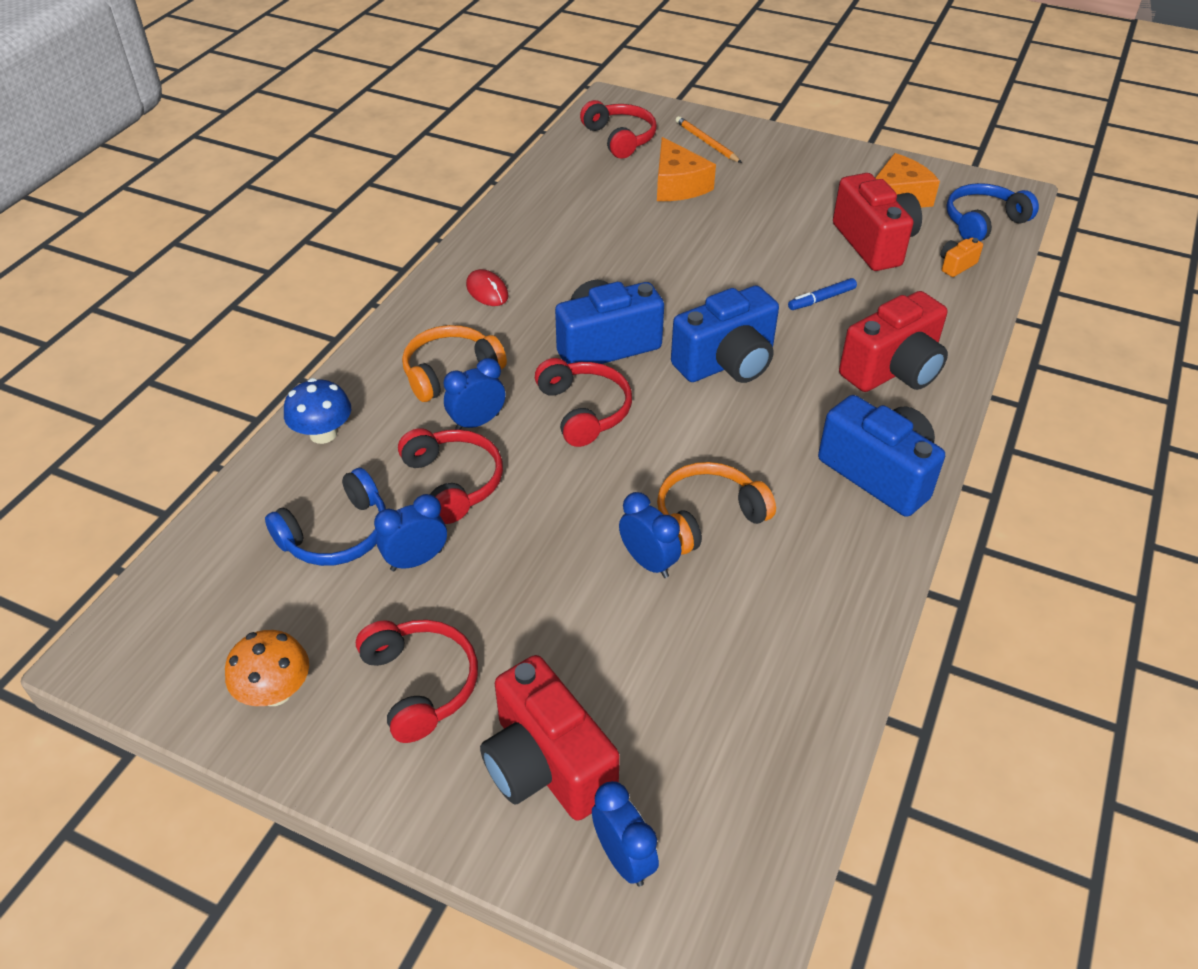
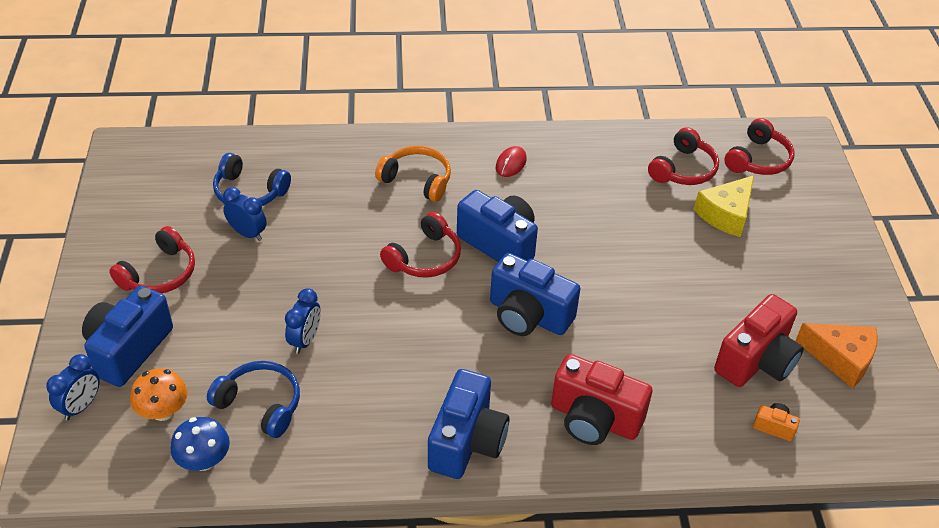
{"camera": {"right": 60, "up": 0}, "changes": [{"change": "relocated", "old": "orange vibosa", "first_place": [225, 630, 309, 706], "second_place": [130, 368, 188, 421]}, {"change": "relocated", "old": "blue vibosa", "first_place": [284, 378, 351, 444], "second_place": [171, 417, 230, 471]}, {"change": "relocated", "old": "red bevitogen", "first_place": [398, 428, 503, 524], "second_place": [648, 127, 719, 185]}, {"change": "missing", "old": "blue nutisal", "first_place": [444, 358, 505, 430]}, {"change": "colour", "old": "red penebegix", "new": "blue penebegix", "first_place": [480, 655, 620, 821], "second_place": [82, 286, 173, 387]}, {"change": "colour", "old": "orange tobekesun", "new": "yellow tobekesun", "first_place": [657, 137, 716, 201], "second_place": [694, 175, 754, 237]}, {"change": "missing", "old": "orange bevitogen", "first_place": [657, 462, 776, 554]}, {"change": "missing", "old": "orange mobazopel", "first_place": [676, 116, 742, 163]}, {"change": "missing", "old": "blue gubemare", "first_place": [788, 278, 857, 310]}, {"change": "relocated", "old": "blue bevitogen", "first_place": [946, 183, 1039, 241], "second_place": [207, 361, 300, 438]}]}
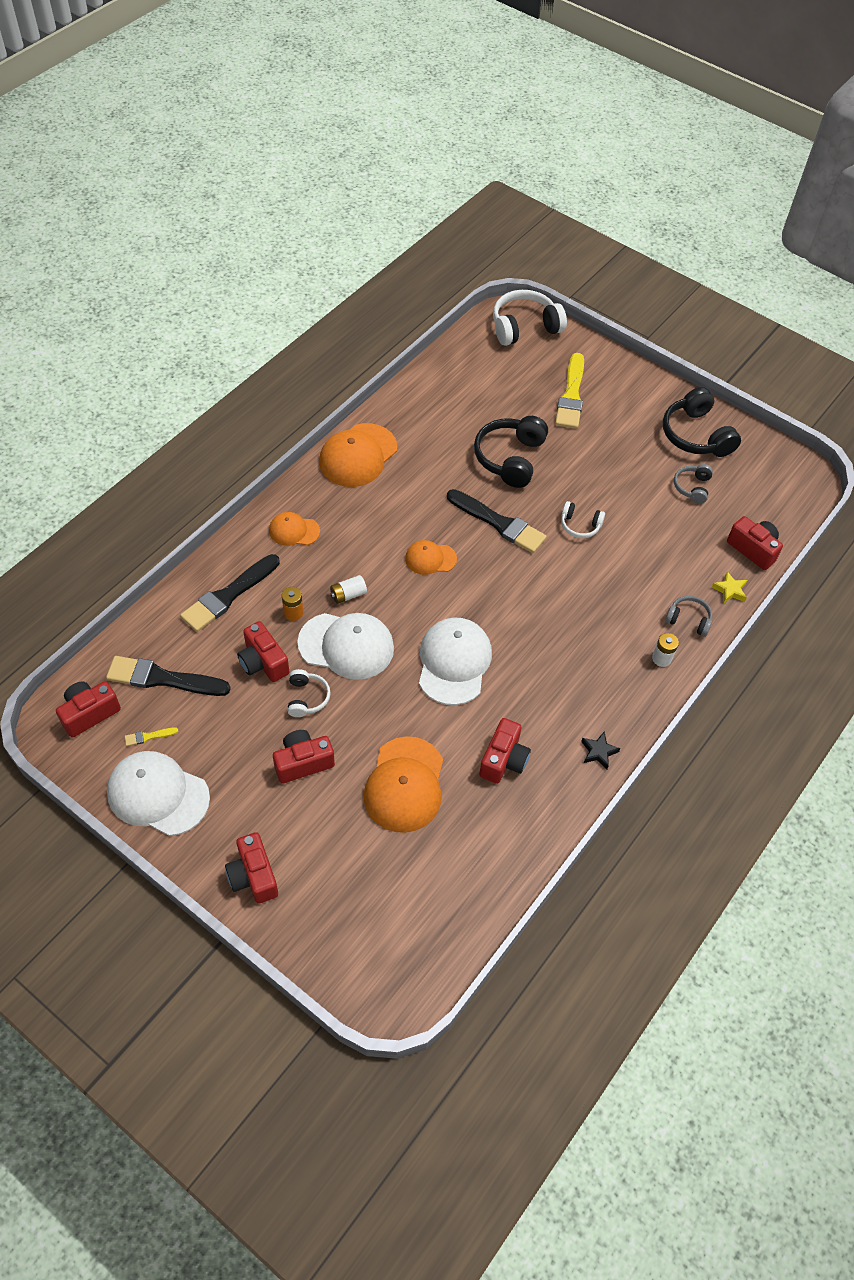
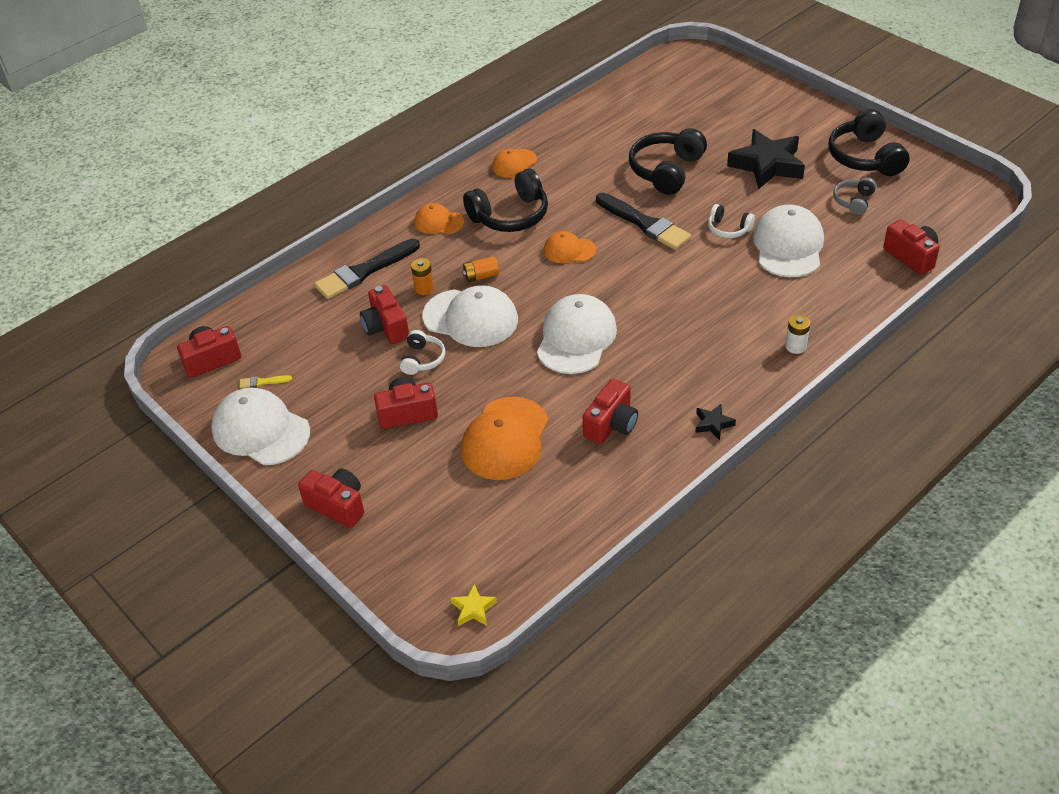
{"camera": {"right": 15, "up": -10}, "changes": [{"change": "missing", "old": "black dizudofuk", "first_place": [106, 656, 231, 696]}, {"change": "spun", "old": "red penebegix", "first_place": [225, 832, 278, 904], "second_place": [298, 469, 364, 528], "degrees": 135}, {"change": "size", "old": "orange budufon", "first_place": [319, 423, 397, 487], "second_place": [492, 149, 537, 178], "factor": 0.56}, {"change": "colour", "old": "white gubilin", "new": "orange gubilin", "first_place": [330, 575, 367, 604], "second_place": [462, 256, 499, 282]}, {"change": "missing", "old": "white bevitogen", "first_place": [493, 290, 567, 346]}, {"change": "missing", "old": "yellow dizudofuk", "first_place": [555, 353, 584, 429]}, {"change": "missing", "old": "grey bevitogen", "first_place": [665, 596, 712, 637]}, {"change": "relocated", "old": "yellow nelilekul", "first_place": [711, 572, 747, 604], "second_place": [450, 584, 497, 626]}, {"change": "appeared", "new": "black bevitogen", "second_place": [463, 169, 548, 232]}, {"change": "appeared", "new": "black nelilekul", "second_place": [727, 129, 805, 189]}, {"change": "appeared", "new": "white budufon", "second_place": [753, 205, 824, 277]}]}
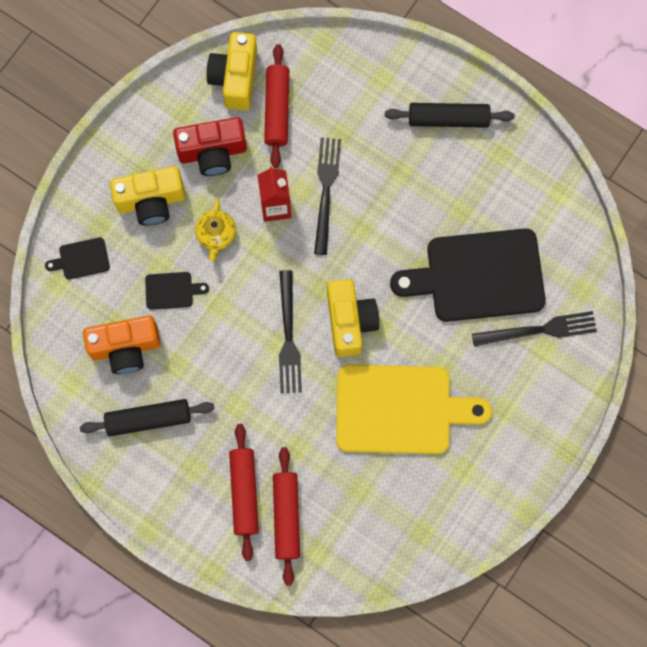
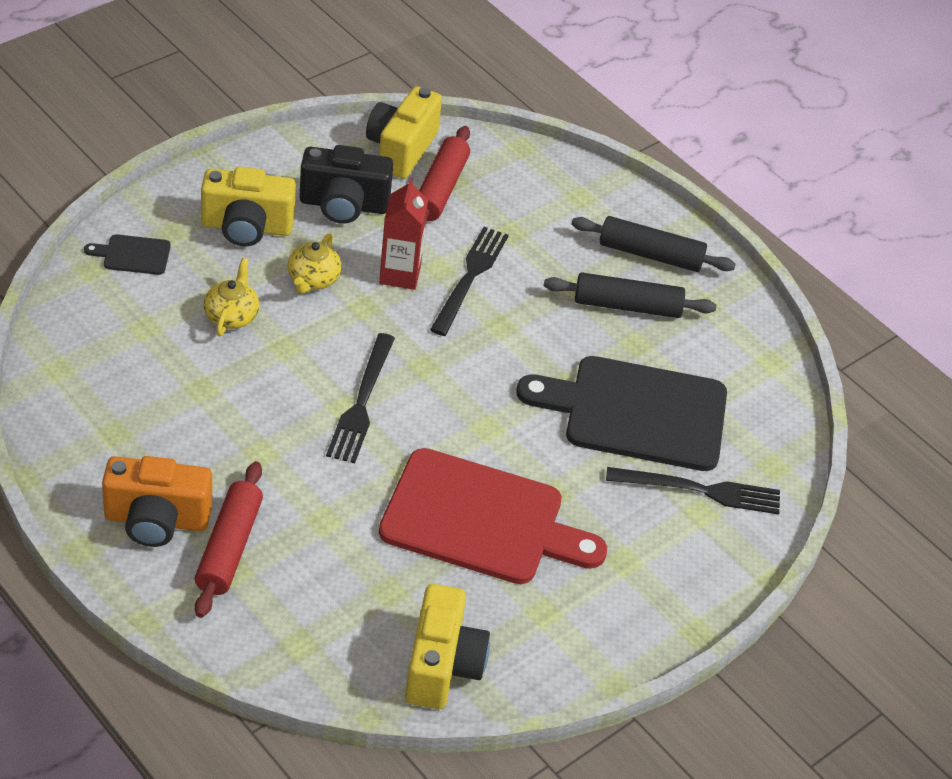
{"camera": {"right": 10, "up": -30}, "changes": [{"change": "relocated", "old": "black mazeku", "first_place": [80, 399, 215, 436], "second_place": [544, 272, 716, 318]}, {"change": "relocated", "old": "orange penebegix", "first_place": [83, 315, 161, 374], "second_place": [102, 456, 212, 547]}, {"change": "exchanged", "old": "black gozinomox", "new": "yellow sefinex", "first_place": [145, 272, 209, 310], "second_place": [204, 258, 259, 336]}, {"change": "colour", "old": "red penebegix", "new": "black penebegix", "first_place": [173, 117, 247, 176], "second_place": [300, 145, 393, 224]}, {"change": "missing", "old": "red mazeku", "first_place": [273, 447, 300, 586]}, {"change": "relocated", "old": "yellow penebegix", "first_place": [327, 279, 380, 357], "second_place": [405, 584, 490, 709]}, {"change": "colour", "old": "yellow gozinomox", "new": "red gozinomox", "first_place": [336, 365, 492, 454], "second_place": [379, 448, 607, 584]}]}
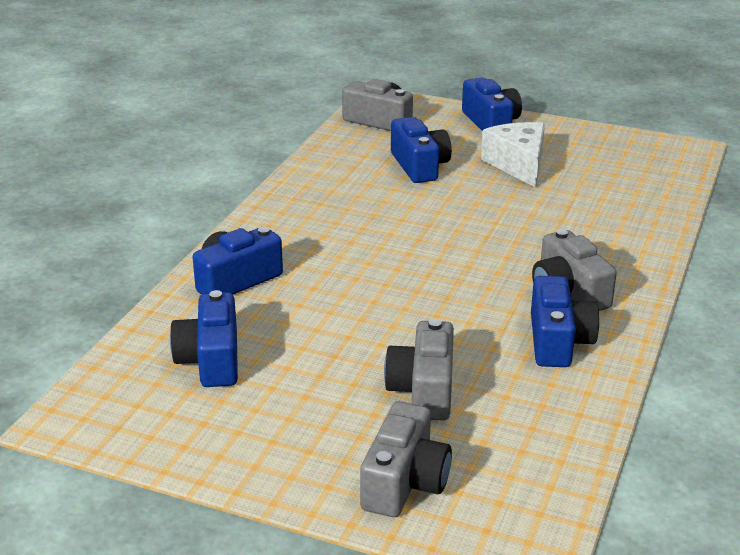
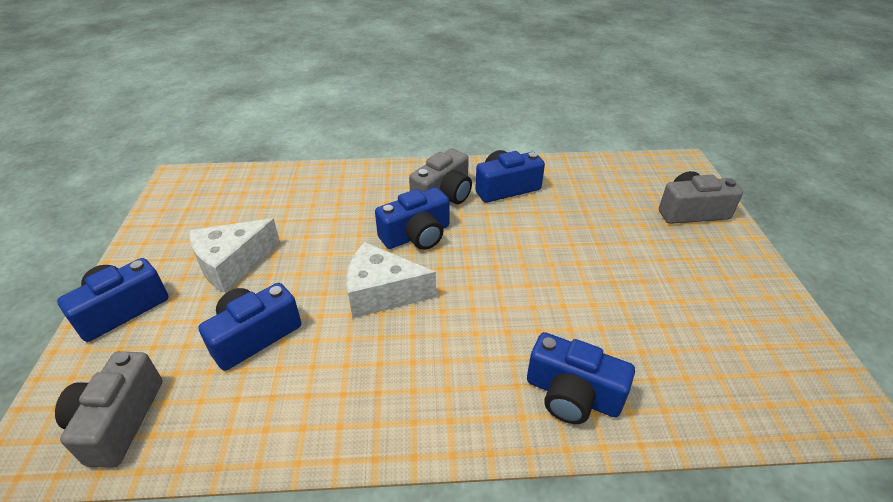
{"camera": {"right": -115, "up": 10}, "changes": [{"change": "relocated", "old": "blue penebegix", "first_place": [170, 290, 238, 387], "second_place": [375, 187, 450, 250]}, {"change": "missing", "old": "grey penebegix", "first_place": [384, 319, 454, 420]}, {"change": "appeared", "new": "white tobekesun", "second_place": [346, 242, 436, 318]}]}
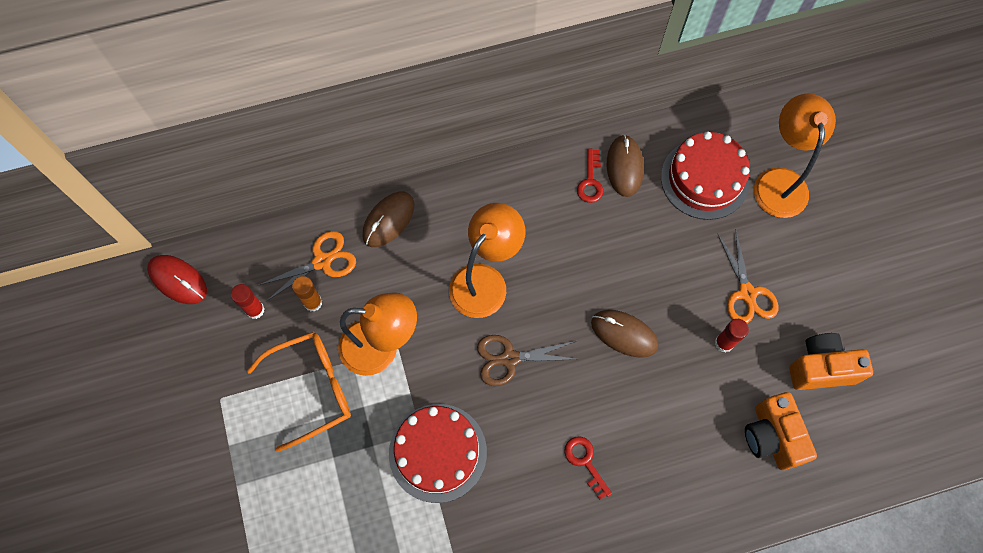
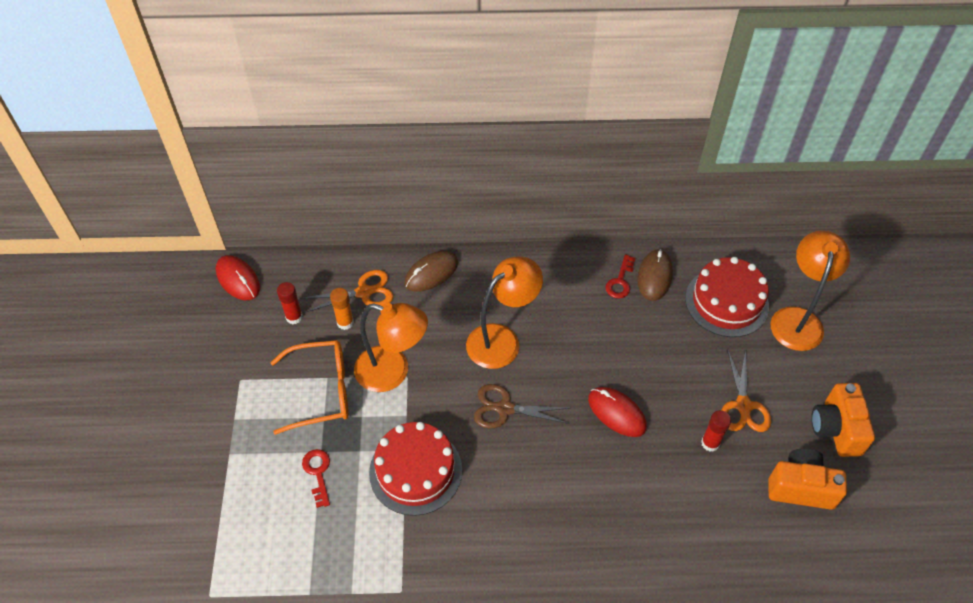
{"camera": {"right": 15, "up": -15}, "changes": [{"change": "relocated", "old": "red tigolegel", "first_place": [564, 437, 612, 500], "second_place": [302, 449, 330, 508]}, {"change": "colour", "old": "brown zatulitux", "new": "red zatulitux", "first_place": [591, 310, 658, 358], "second_place": [588, 387, 647, 437]}, {"change": "relocated", "old": "orange penebegix", "first_place": [745, 392, 817, 470], "second_place": [811, 383, 875, 457]}]}
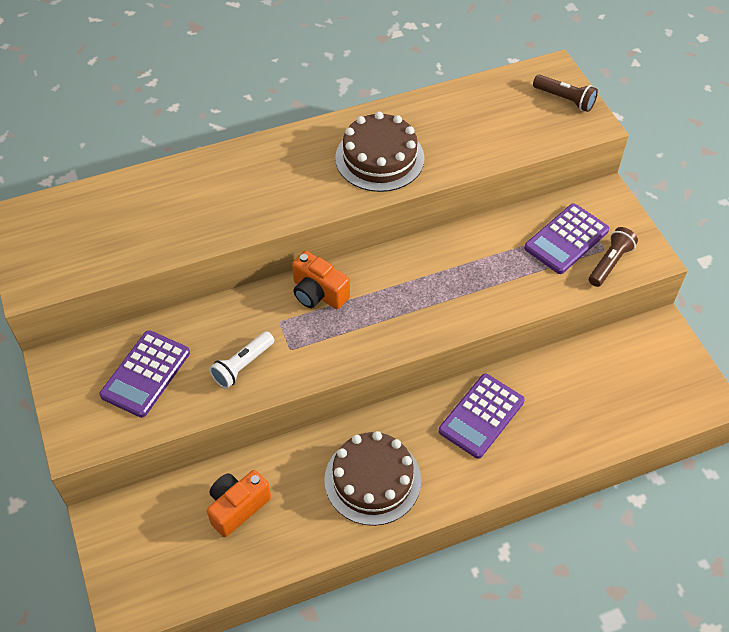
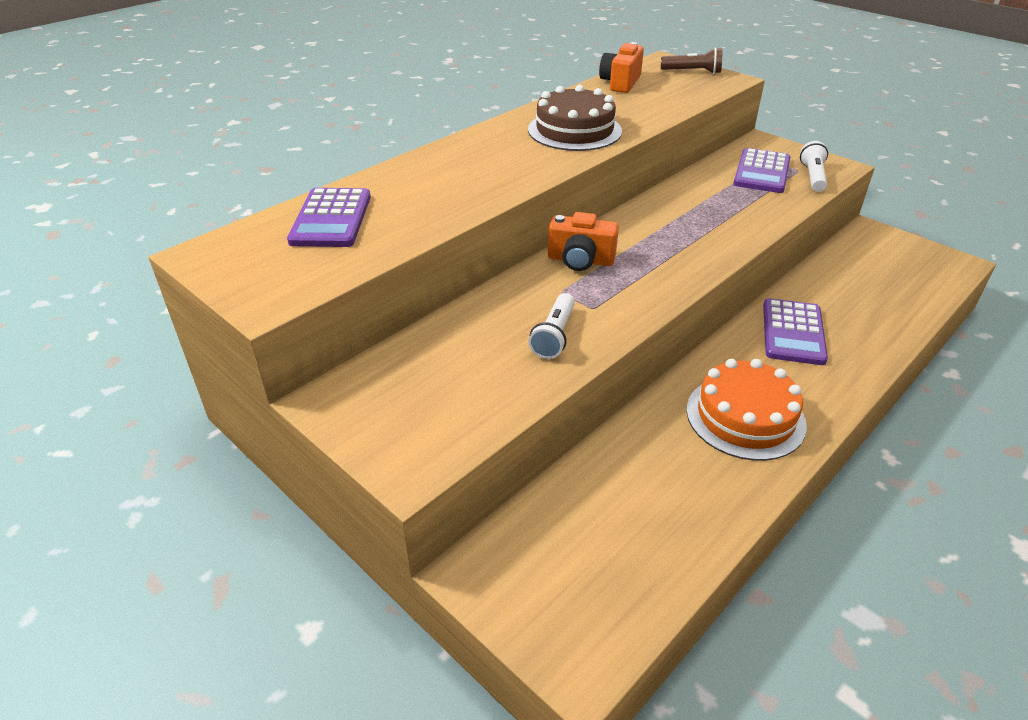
{"camera": {"right": -25, "up": -15}, "changes": [{"change": "relocated", "old": "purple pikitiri", "first_place": [99, 330, 190, 418], "second_place": [287, 188, 371, 247]}, {"change": "relocated", "old": "orange penebegix", "first_place": [207, 470, 271, 537], "second_place": [599, 42, 644, 93]}, {"change": "colour", "old": "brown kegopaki", "new": "orange kegopaki", "first_place": [324, 431, 421, 526], "second_place": [686, 359, 807, 461]}, {"change": "colour", "old": "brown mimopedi", "new": "white mimopedi", "first_place": [589, 227, 638, 287], "second_place": [800, 141, 828, 192]}]}
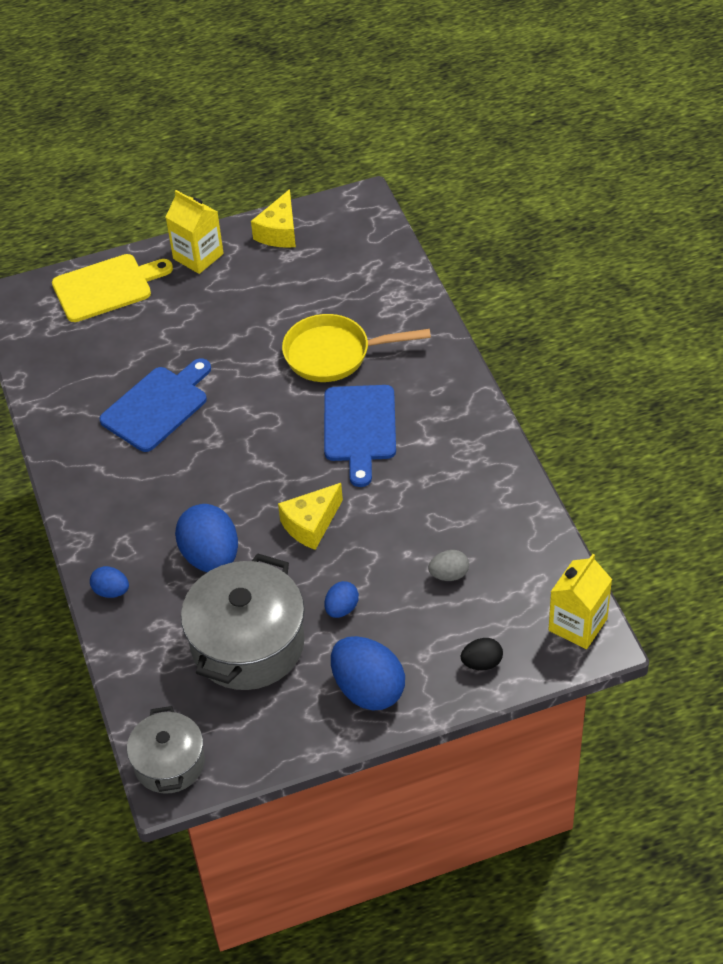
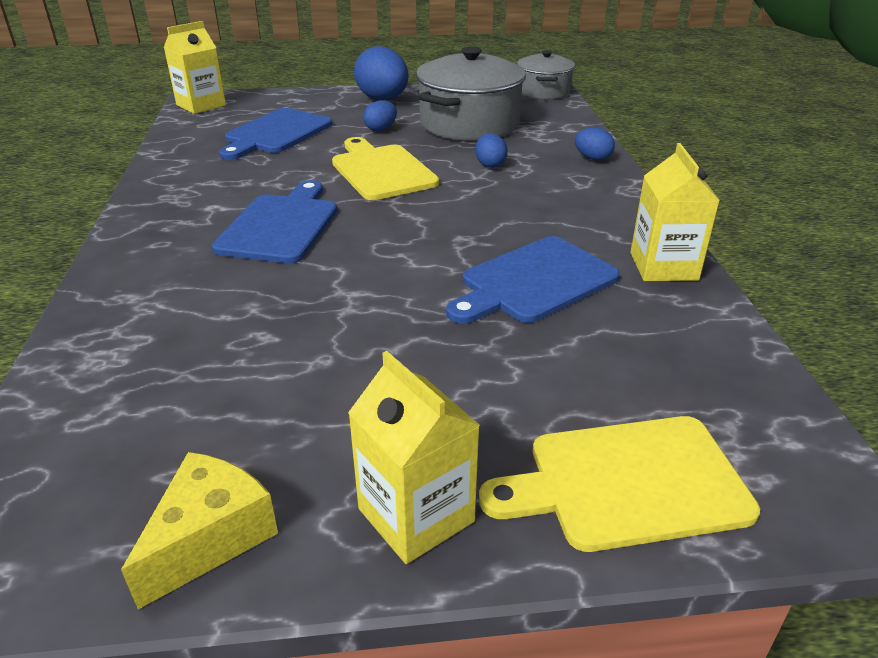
{"camera": {"right": -170, "up": -15}, "changes": [{"change": "size", "old": "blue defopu", "first_place": [175, 504, 238, 572], "second_place": [475, 133, 508, 168], "factor": 0.51}, {"change": "exchanged", "old": "yellow tobekesun", "new": "yellow gozinomox", "first_place": [278, 483, 343, 550], "second_place": [332, 137, 439, 200]}, {"change": "missing", "old": "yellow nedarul", "first_place": [282, 314, 431, 382]}, {"change": "exchanged", "old": "grey defopu", "new": "blue gozinomox", "first_place": [428, 550, 469, 581], "second_place": [219, 108, 332, 160]}, {"change": "missing", "old": "black defopu", "first_place": [461, 638, 503, 670]}, {"change": "appeared", "new": "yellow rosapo", "second_place": [630, 143, 720, 281]}]}
